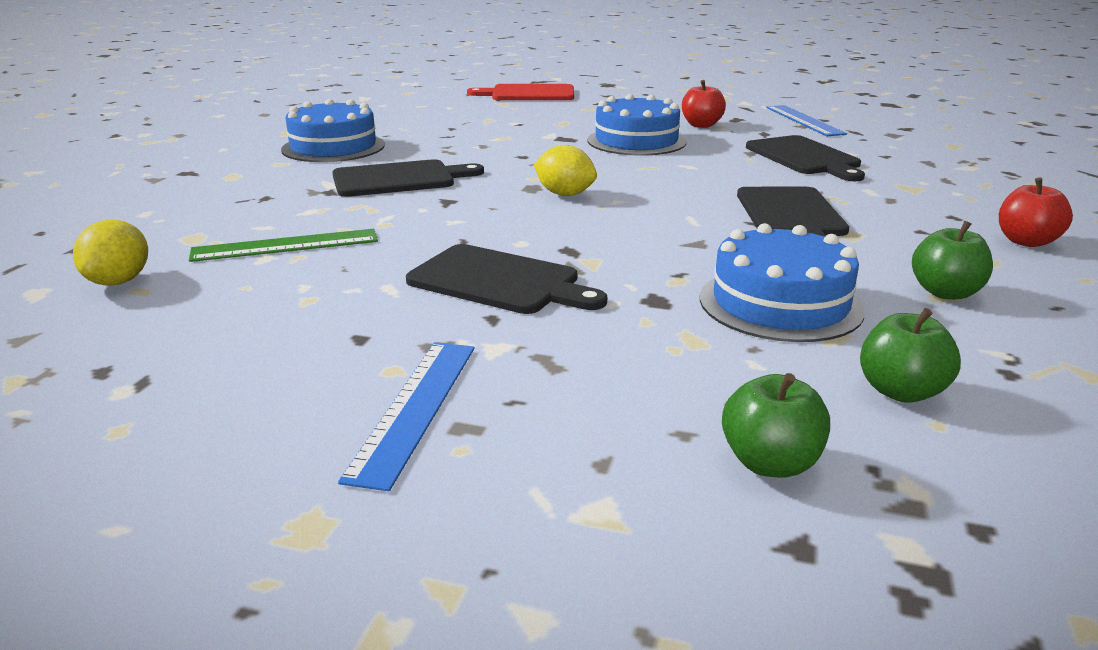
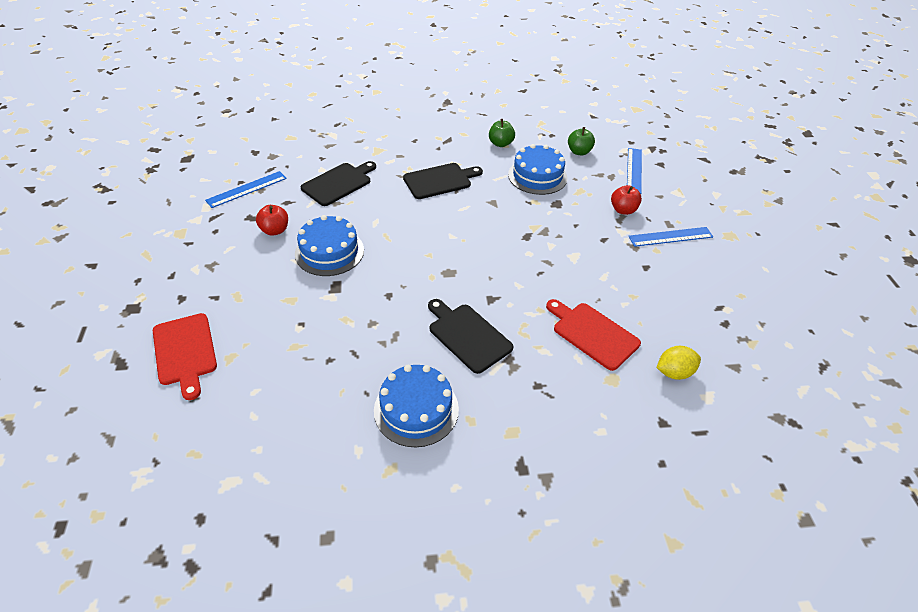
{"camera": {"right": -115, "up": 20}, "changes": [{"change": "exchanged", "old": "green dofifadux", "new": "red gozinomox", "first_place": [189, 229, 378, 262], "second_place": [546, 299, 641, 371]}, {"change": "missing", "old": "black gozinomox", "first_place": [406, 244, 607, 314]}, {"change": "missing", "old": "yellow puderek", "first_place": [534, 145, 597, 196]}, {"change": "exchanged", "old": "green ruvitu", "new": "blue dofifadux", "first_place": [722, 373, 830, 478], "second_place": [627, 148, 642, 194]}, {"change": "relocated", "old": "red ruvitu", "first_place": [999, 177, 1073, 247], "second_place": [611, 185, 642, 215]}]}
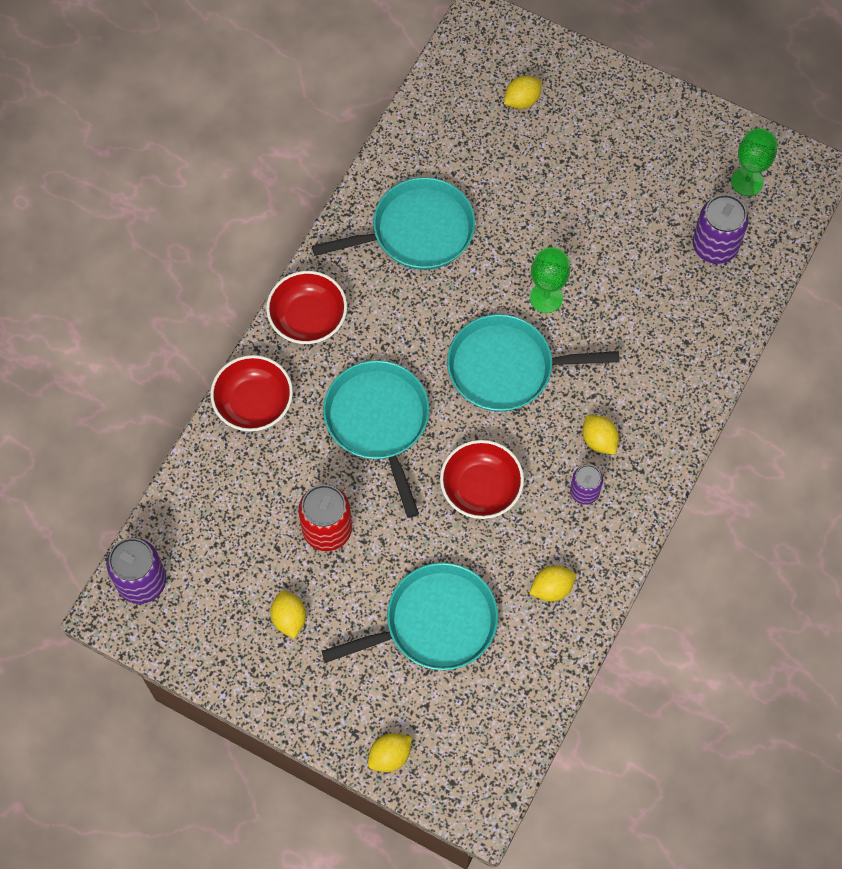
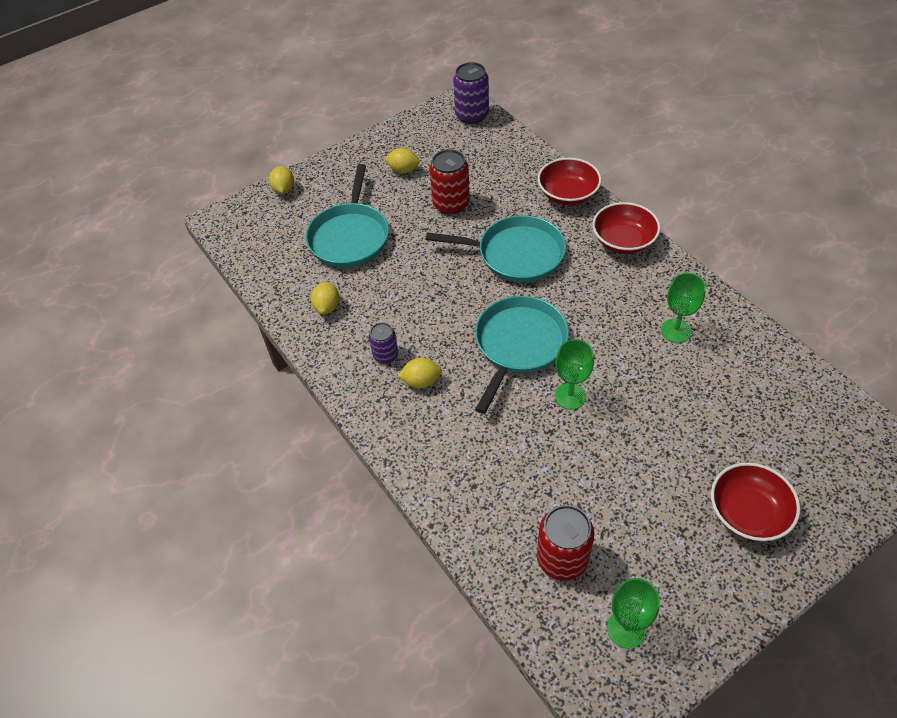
{"camera": {"right": 120, "up": -15}, "changes": [{"change": "exchanged", "old": "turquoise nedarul", "new": "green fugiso", "first_place": [312, 177, 475, 270], "second_place": [661, 273, 706, 343]}, {"change": "relocated", "old": "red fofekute", "first_place": [440, 440, 524, 519], "second_place": [711, 462, 800, 541]}, {"change": "missing", "old": "yellow puderek", "first_place": [504, 76, 542, 109]}, {"change": "colour", "old": "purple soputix", "new": "red soputix", "first_place": [693, 194, 749, 264], "second_place": [537, 505, 595, 581]}]}
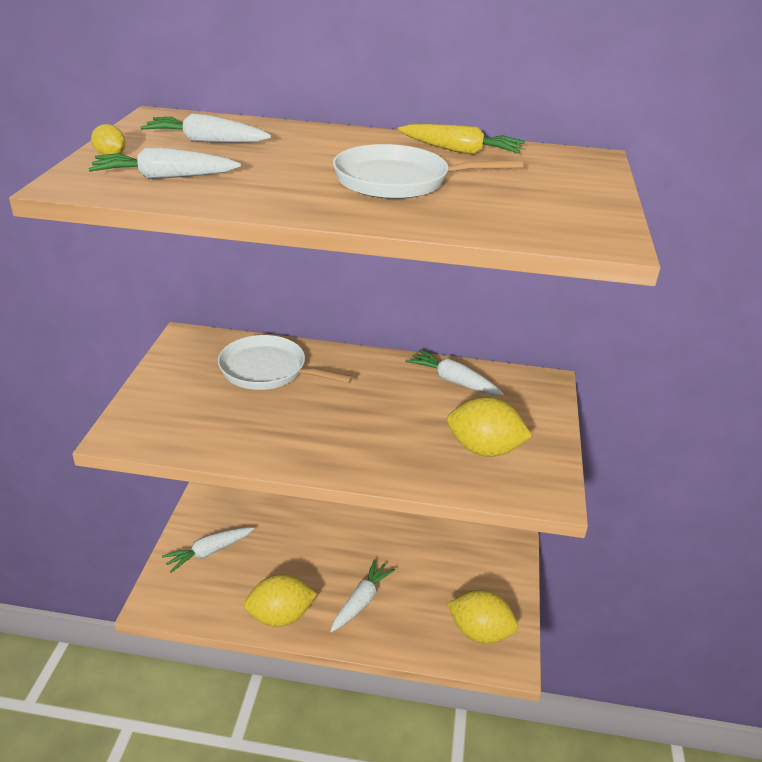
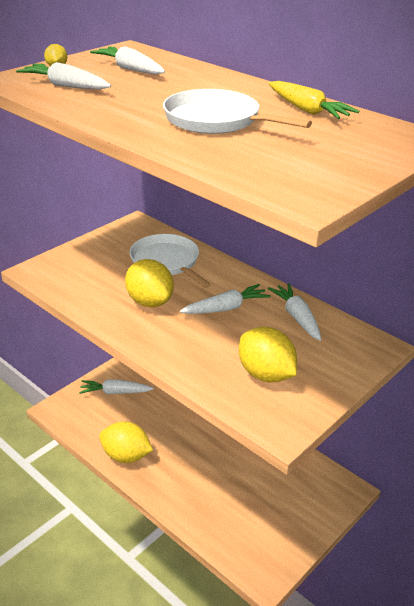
{"camera": {"right": 35, "up": 0}, "changes": [{"change": "relocated", "old": "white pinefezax", "first_place": [330, 559, 395, 632], "second_place": [180, 284, 271, 314]}, {"change": "relocated", "old": "yellow puderek", "first_place": [447, 590, 518, 644], "second_place": [125, 259, 174, 307]}]}
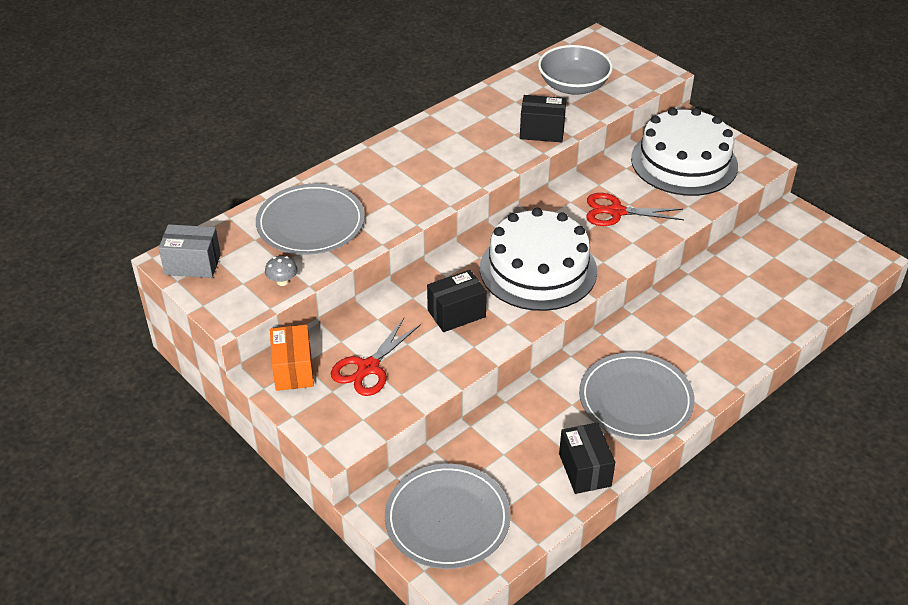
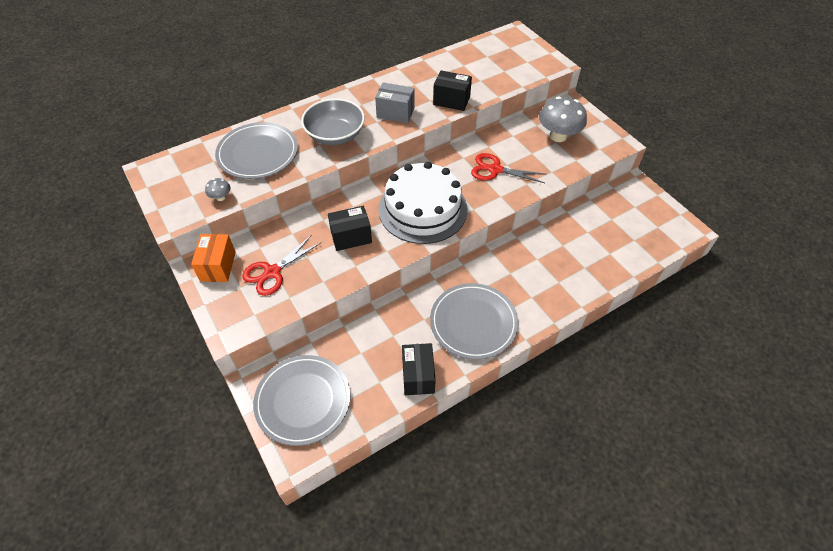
{"camera": {"right": 10, "up": 10}, "changes": [{"change": "relocated", "old": "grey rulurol", "first_place": [158, 224, 221, 278], "second_place": [375, 82, 415, 123]}, {"change": "relocated", "old": "grey fofekute", "first_place": [538, 45, 613, 95], "second_place": [301, 98, 365, 145]}, {"change": "exchanged", "old": "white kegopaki", "new": "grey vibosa", "first_place": [631, 108, 738, 196], "second_place": [539, 96, 587, 142]}]}
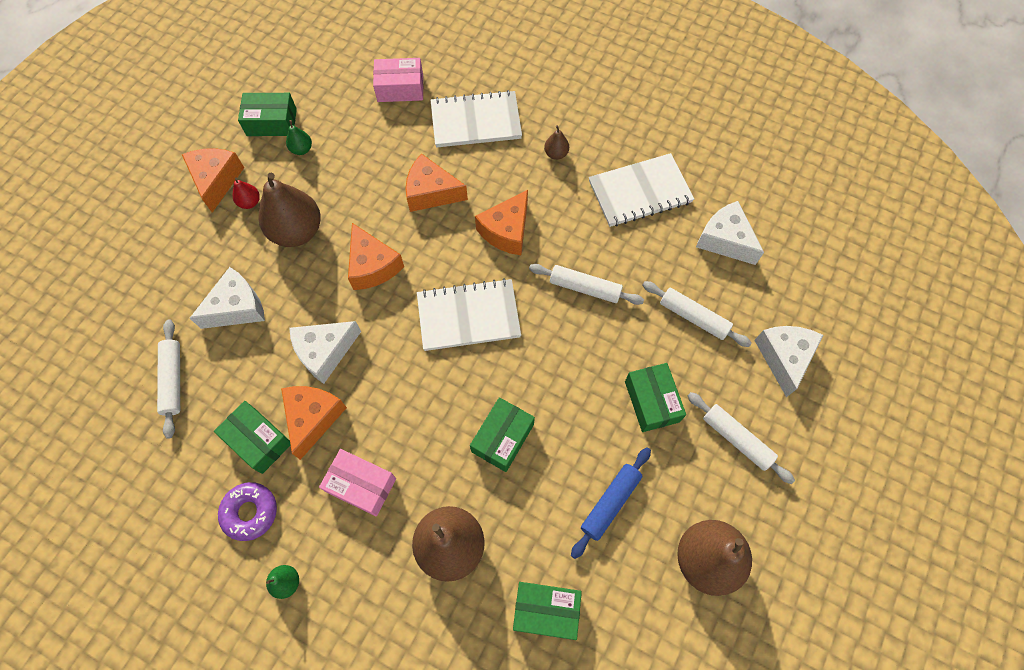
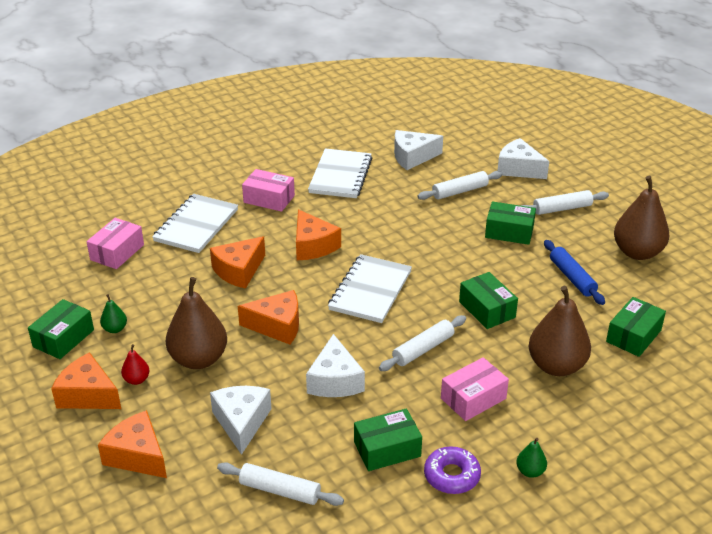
{"camera": {"right": -60, "up": -30}, "changes": [{"change": "relocated", "old": "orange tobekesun", "first_place": [281, 386, 347, 460], "second_place": [98, 410, 167, 478]}, {"change": "relocated", "old": "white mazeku", "first_place": [529, 264, 644, 305], "second_place": [379, 315, 466, 371]}, {"change": "exchanged", "old": "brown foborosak", "new": "pink rulurol", "first_place": [544, 125, 569, 160], "second_place": [242, 169, 295, 212]}]}
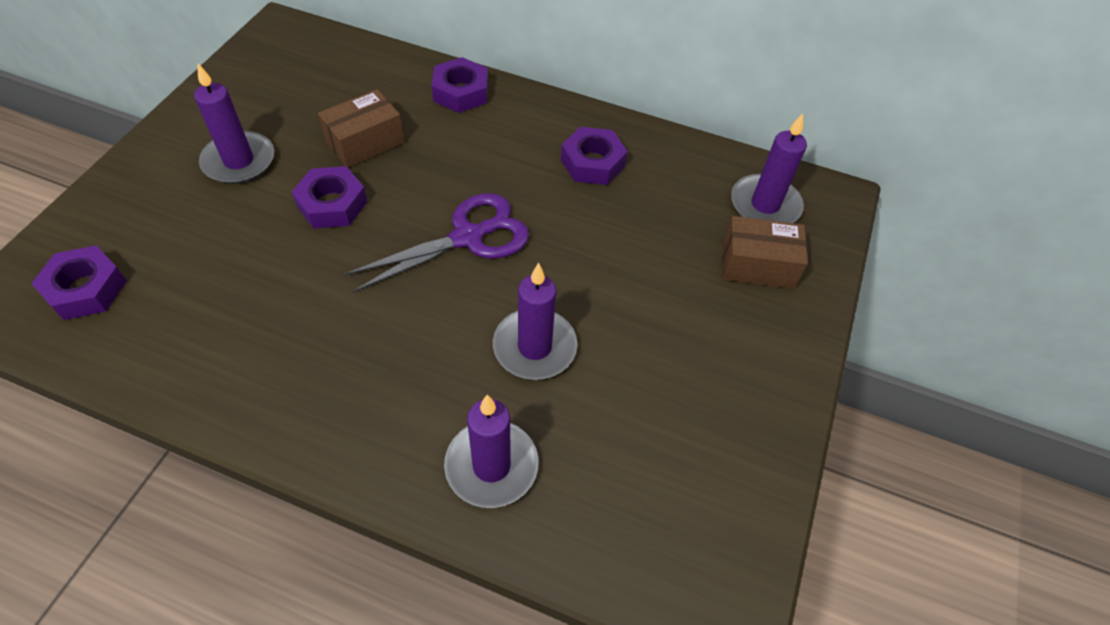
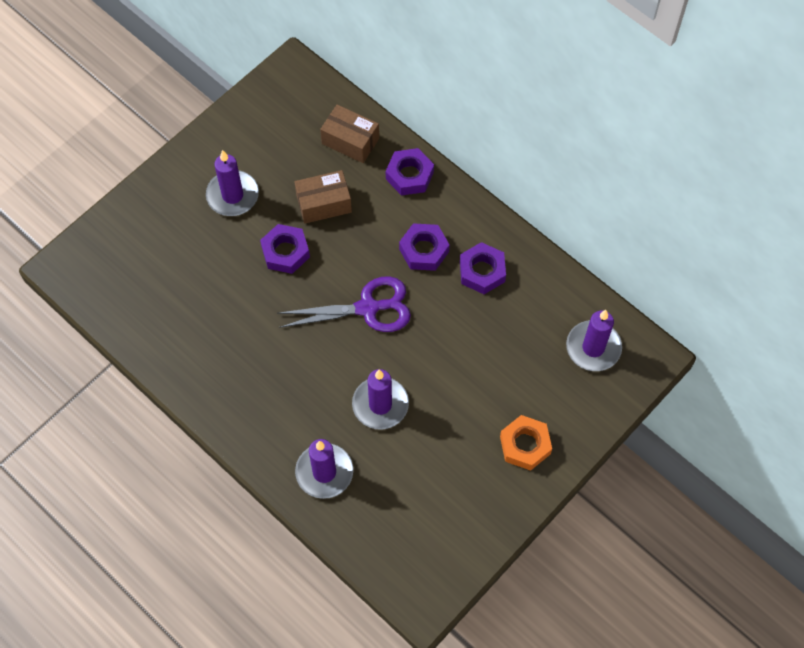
{"camera": {"right": 25, "up": 10}, "changes": [{"change": "relocated", "old": "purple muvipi", "first_place": [31, 246, 127, 320], "second_place": [399, 223, 450, 271]}, {"change": "relocated", "old": "brown rulurol", "first_place": [722, 216, 808, 289], "second_place": [320, 104, 379, 163]}, {"change": "appeared", "new": "orange muvipi", "second_place": [500, 415, 552, 471]}]}
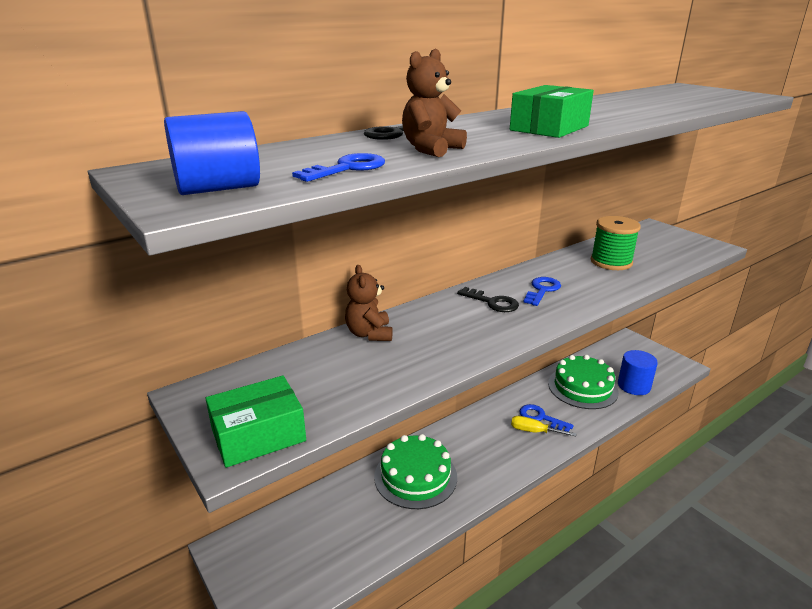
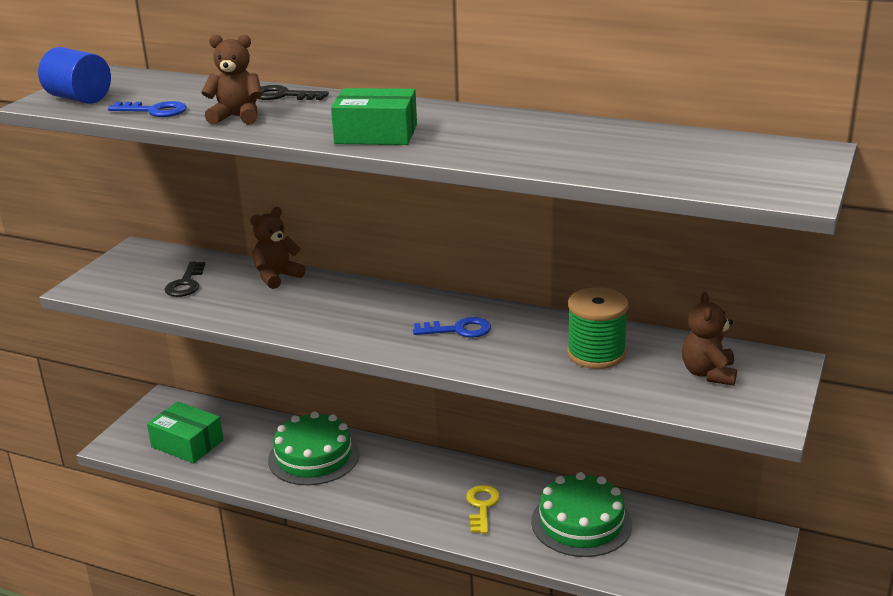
{"camera": {"right": 60, "up": 0}, "changes": [{"change": "relocated", "old": "green rulurol", "first_place": [206, 375, 306, 468], "second_place": [147, 402, 224, 463]}, {"change": "relocated", "old": "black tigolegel", "first_place": [457, 287, 519, 312], "second_place": [164, 262, 205, 297]}, {"change": "missing", "old": "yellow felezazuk", "first_place": [511, 416, 577, 437]}, {"change": "colour", "old": "blue tigolegel", "new": "yellow tigolegel", "first_place": [519, 404, 574, 432], "second_place": [466, 485, 500, 534]}, {"change": "missing", "old": "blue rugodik", "first_place": [618, 350, 658, 395]}, {"change": "appeared", "new": "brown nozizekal", "second_place": [682, 292, 737, 386]}]}
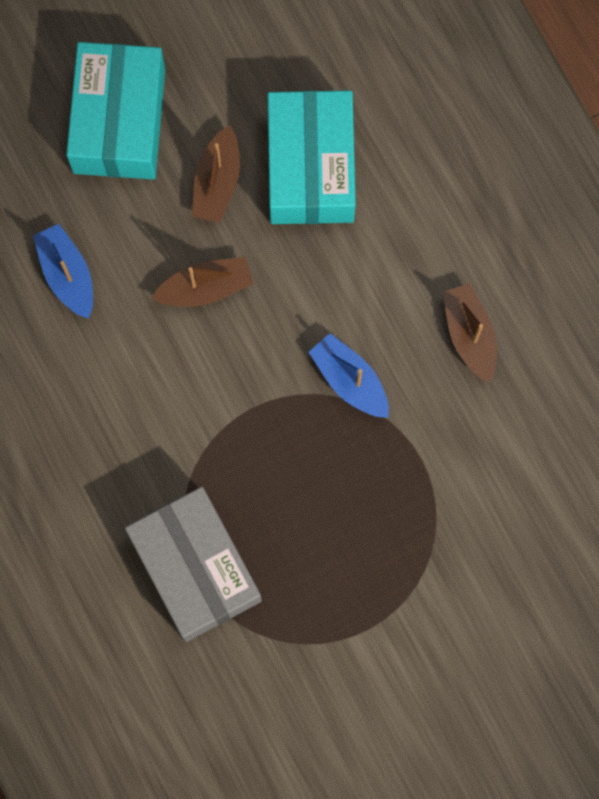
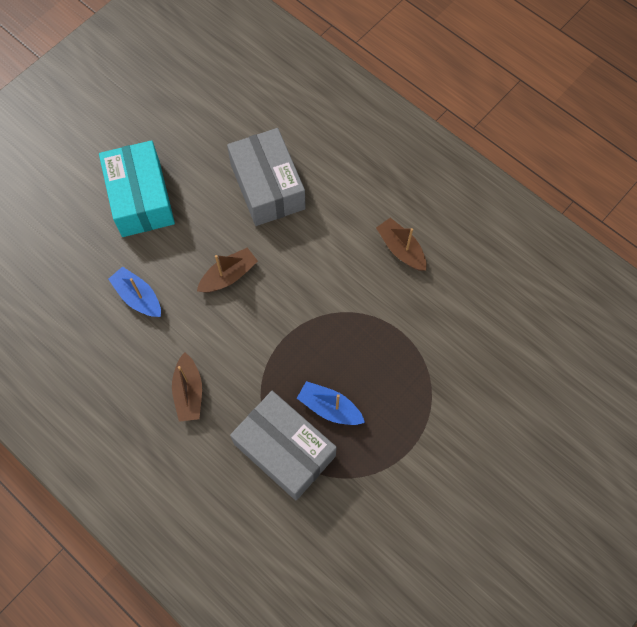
{"camera": {"right": -20, "up": -10}, "changes": [{"change": "relocated", "old": "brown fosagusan", "first_place": [192, 125, 240, 223], "second_place": [172, 352, 202, 422]}, {"change": "colour", "old": "turquoise rulurol", "new": "grey rulurol", "first_place": [268, 90, 356, 224], "second_place": [227, 128, 306, 226]}, {"change": "relocated", "old": "blue fosagusan", "first_place": [309, 333, 389, 418], "second_place": [297, 381, 365, 425]}]}
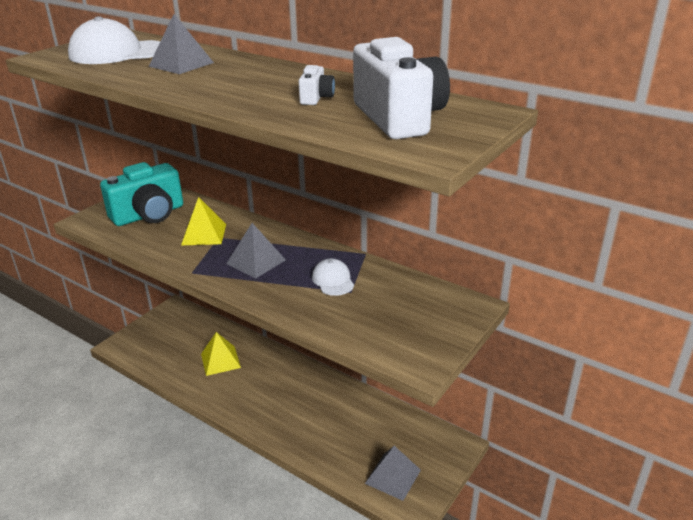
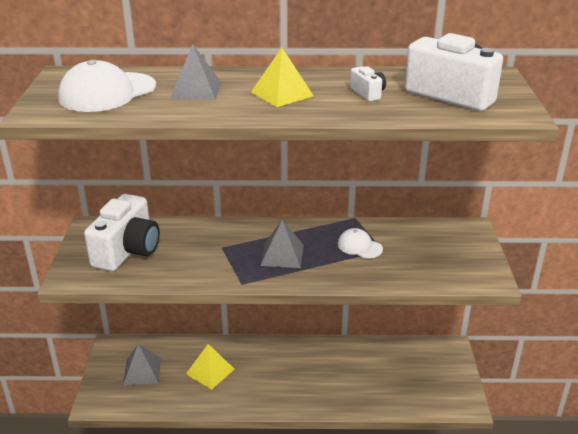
{"camera": {"right": -35, "up": 0}, "changes": [{"change": "colour", "old": "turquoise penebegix", "new": "white penebegix", "first_place": [100, 162, 183, 226], "second_place": [84, 194, 160, 271]}, {"change": "relocated", "old": "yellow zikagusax", "first_place": [181, 197, 226, 245], "second_place": [251, 48, 314, 107]}, {"change": "relocated", "old": "grey zikagusax", "first_place": [365, 446, 421, 501], "second_place": [123, 344, 161, 386]}]}
